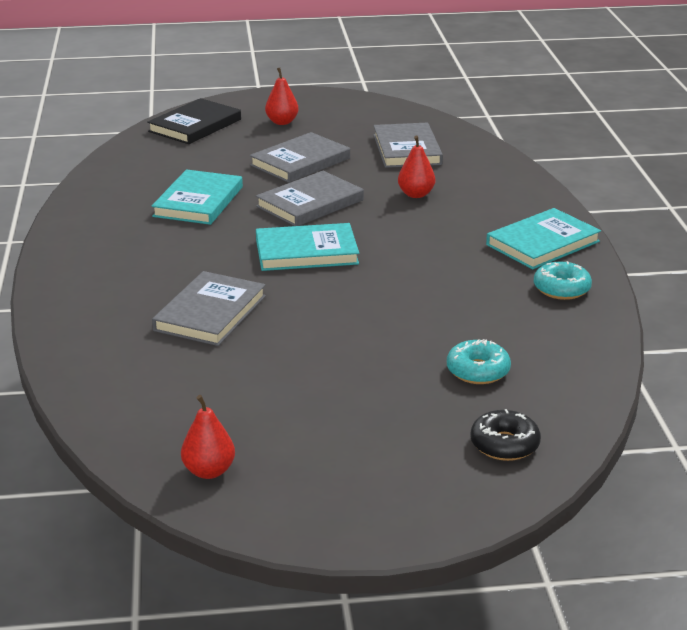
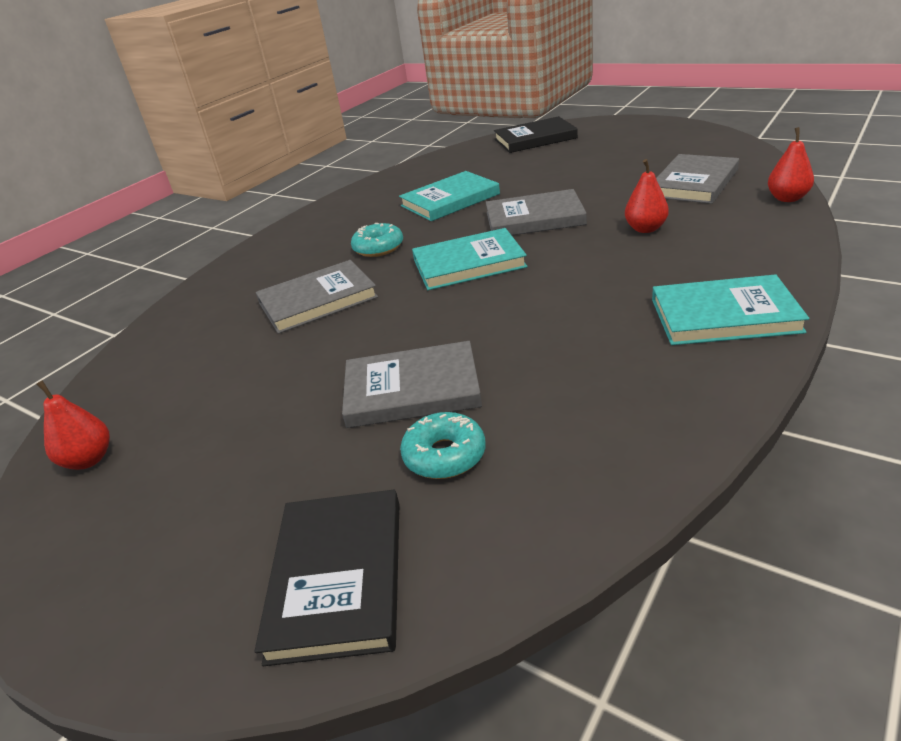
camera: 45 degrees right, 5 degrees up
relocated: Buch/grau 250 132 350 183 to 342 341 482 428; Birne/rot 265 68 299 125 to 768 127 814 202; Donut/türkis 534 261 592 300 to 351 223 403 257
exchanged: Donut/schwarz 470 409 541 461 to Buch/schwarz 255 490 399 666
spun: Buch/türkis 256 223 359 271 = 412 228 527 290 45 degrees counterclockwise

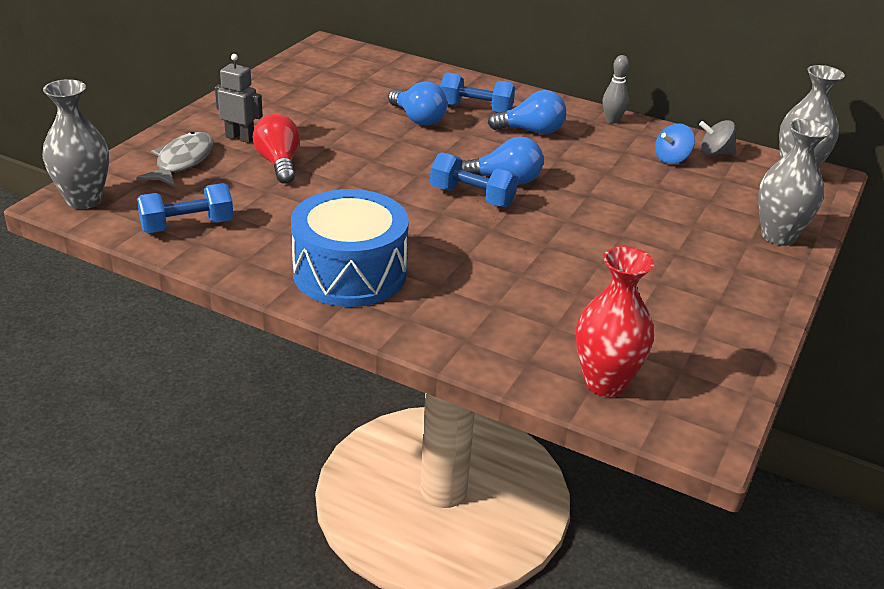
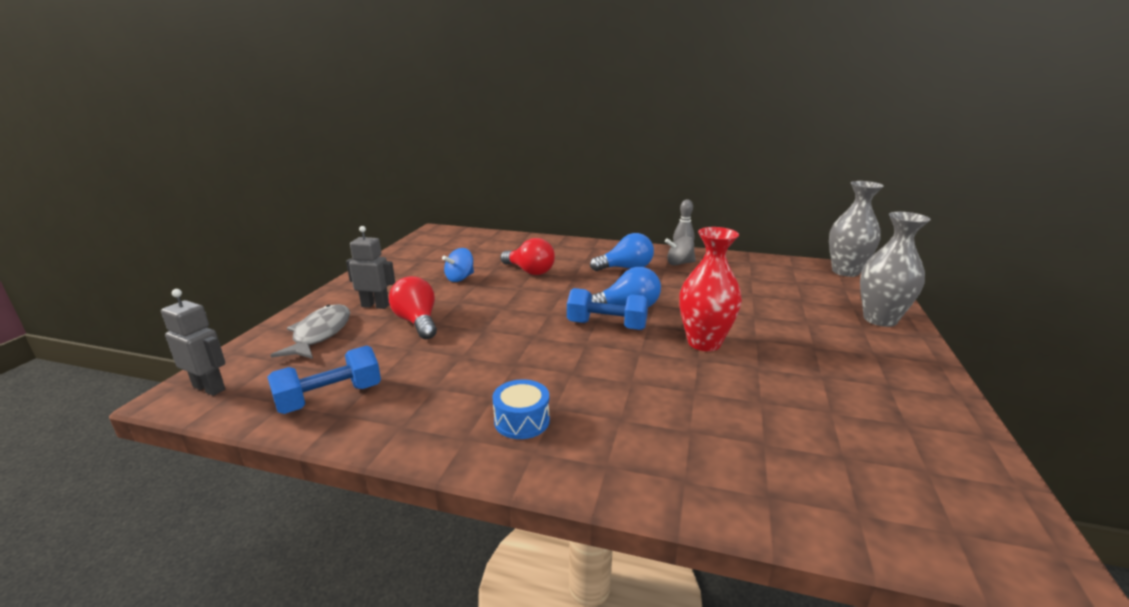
camera: 10 degrees left, 10 degrees down
missing: Hantel/blau 440 72 515 113
relocated: Vase/rot 576 246 654 397 to 679 227 742 351; Kreisel/blau 655 123 695 164 to 442 248 474 282; Kreisel/grau 699 120 736 156 to 665 236 696 266
exchanged: Vase/grau 43 79 109 209 to Roboter/grau 161 289 225 396
colour: Glühbirne/blau 388 81 447 126 to Glühbirne/rot 500 238 555 275
size: Trommel/blau 291 189 409 307 = 492 379 550 439 x0.44

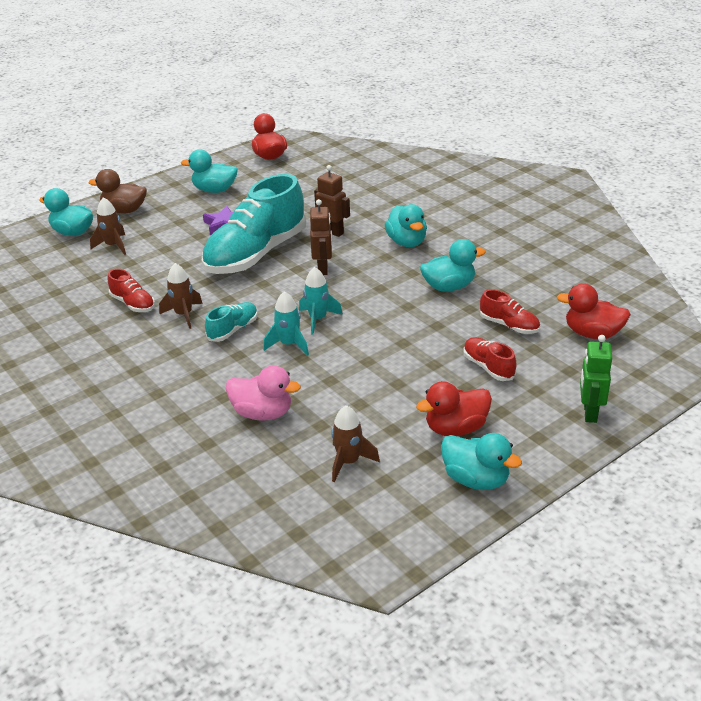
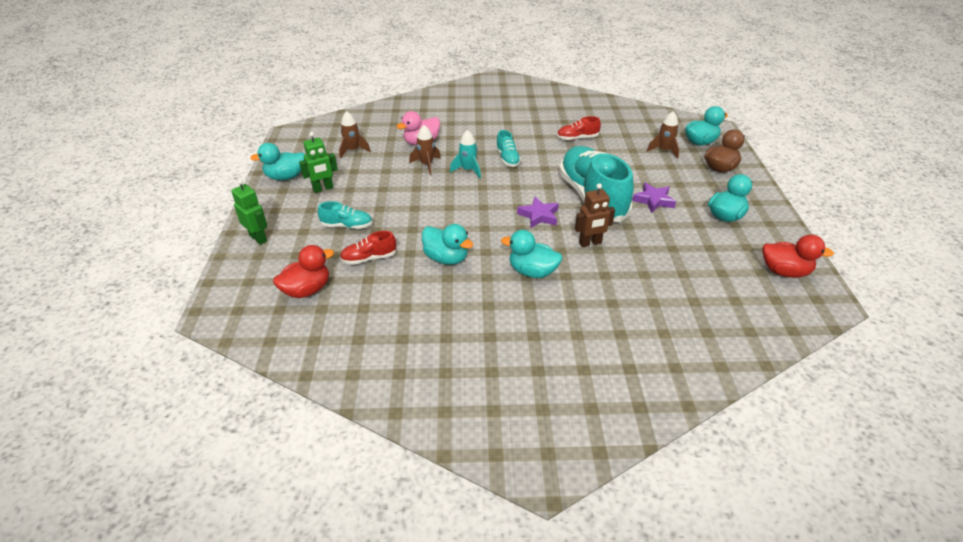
camera: 125 degrees right, 5 degrees up
missing: Rakete/türkis 299 267 343 335
relocated: Rakete/braun 159 263 203 329 to 409 125 441 175
exchanged: Roboter/braun 310 199 332 275 to Stern/lila 517 197 559 228; Ente/rot 416 381 492 436 to Roboter/grün 299 132 338 193
colour: Schuh/rot 463 337 517 381 to Schuh/türkis 318 201 372 229
spun: Ente/türkis 420 239 486 292 = 422 224 473 265 75 degrees counterclockwise

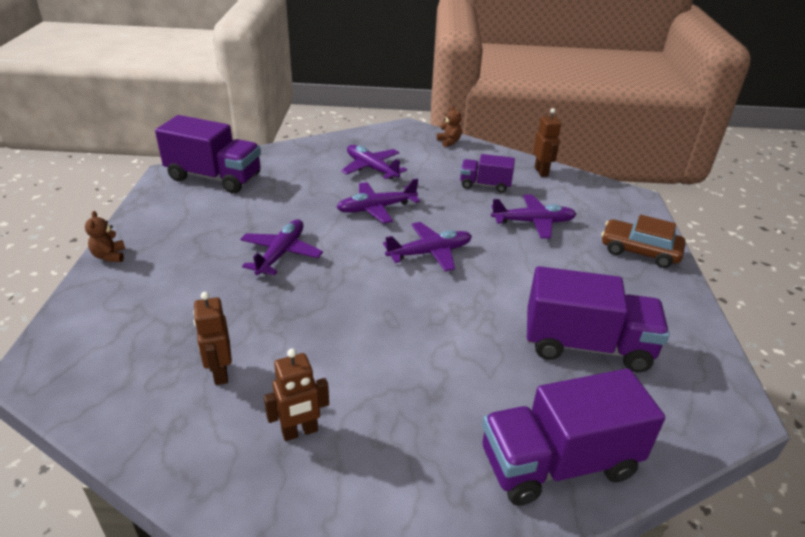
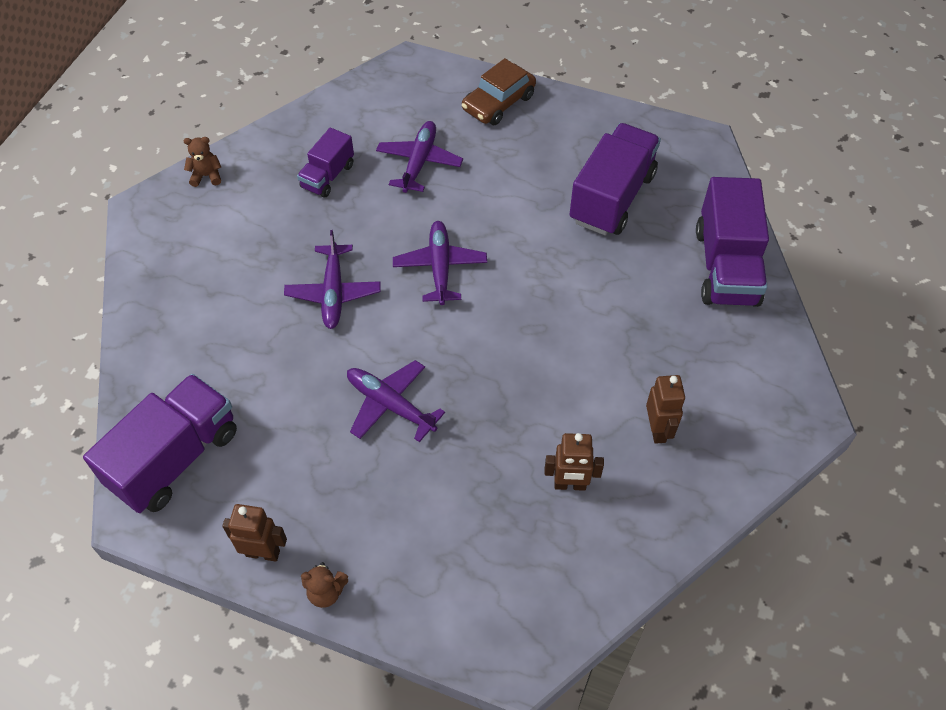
camera: 70 degrees left, 20 degrees up
missing: Flugzeug/lila 341 145 407 180
relocated: Roboter/braun 533 108 561 177 to 222 504 287 562

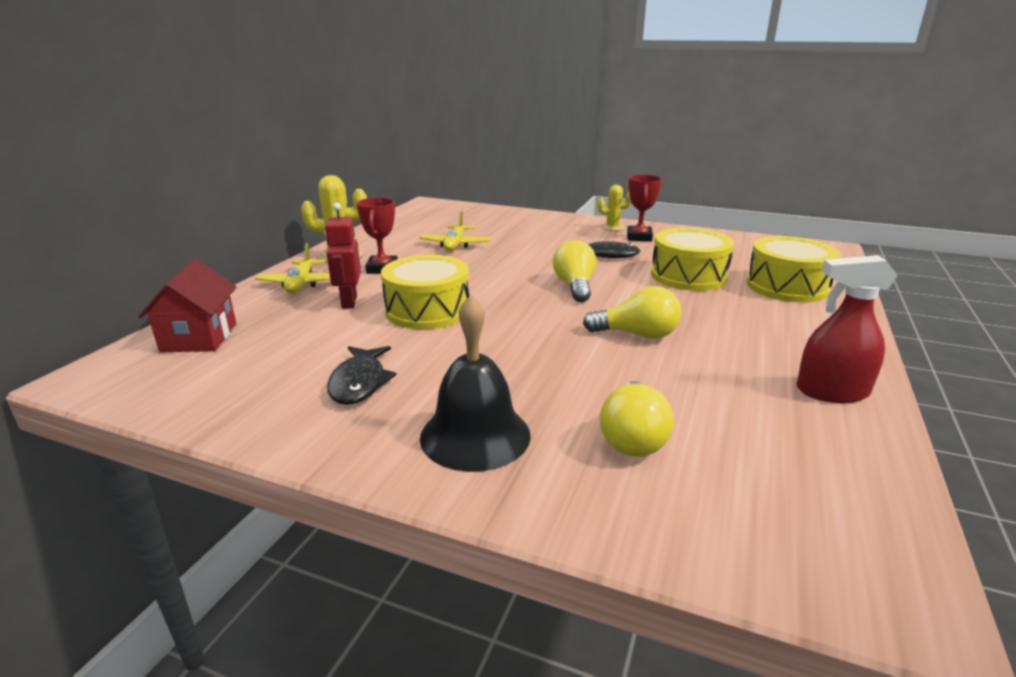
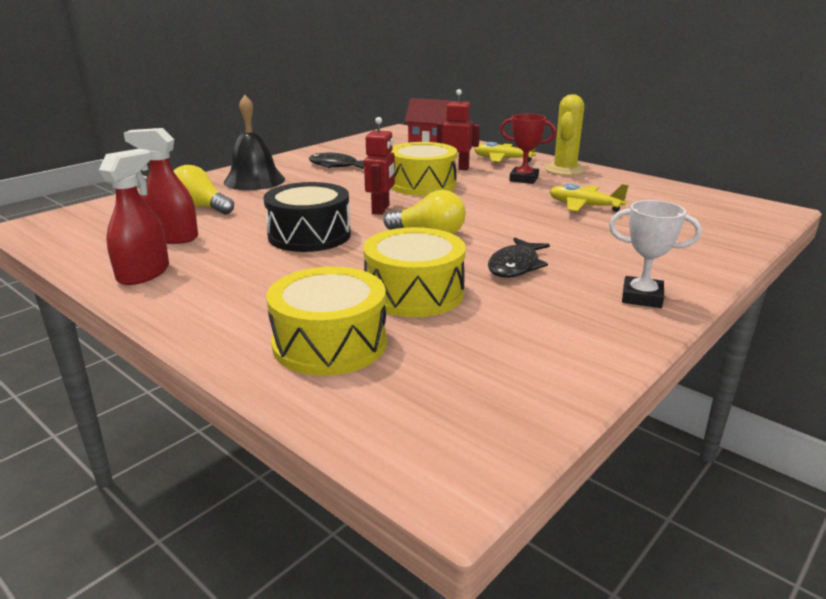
camera: 110 degrees right, 0 degrees up
missing: Pokal/rot 627 175 662 242
appeared: Sprühflasche/rot 124 128 198 244; Roboter/rot 364 117 395 215
exchanged: Glühbirne/gelb 583 286 681 339 to Trommel/schwarz 263 182 351 252; Kaktus/gelb 597 185 632 231 to Pokal/weiß 609 200 701 308

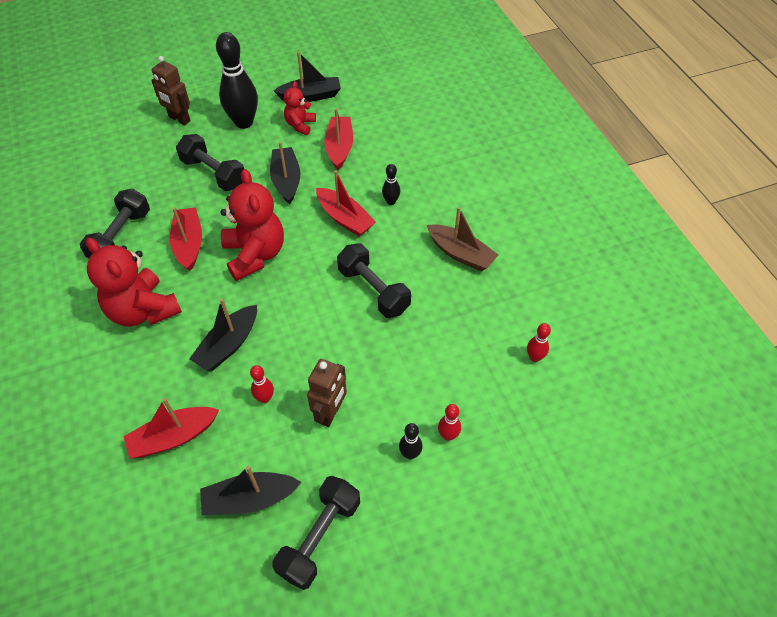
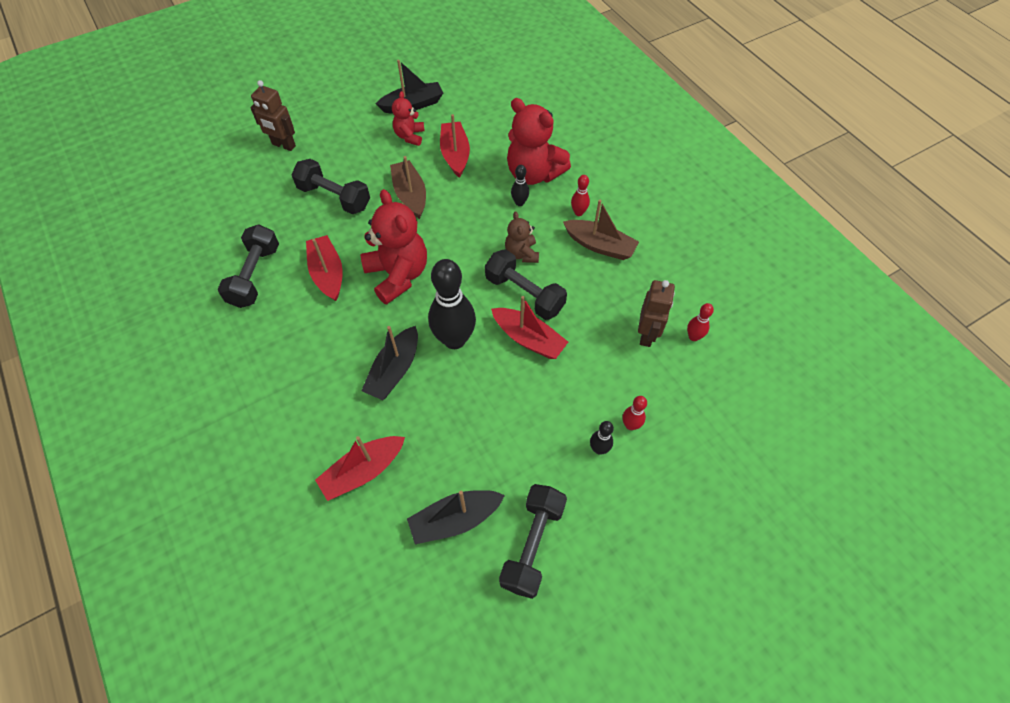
camera: 10 degrees left, 5 degrees up
appeared: Teddybär/braun 505 212 539 263
relocated: Teddybär/rot 86 238 182 327 to 507 98 571 185; Bowlingkegel/schwarz 216 32 258 129 to 428 259 476 349; Bowlingkegel/rot 250 365 274 403 to 571 175 590 216; Roboter/braun 307 359 347 427 to 638 280 675 347; Boot/rot 316 170 376 236 to 491 296 568 359
colour: Boot/schwarz 270 142 300 204 to Boot/braun 390 156 426 219

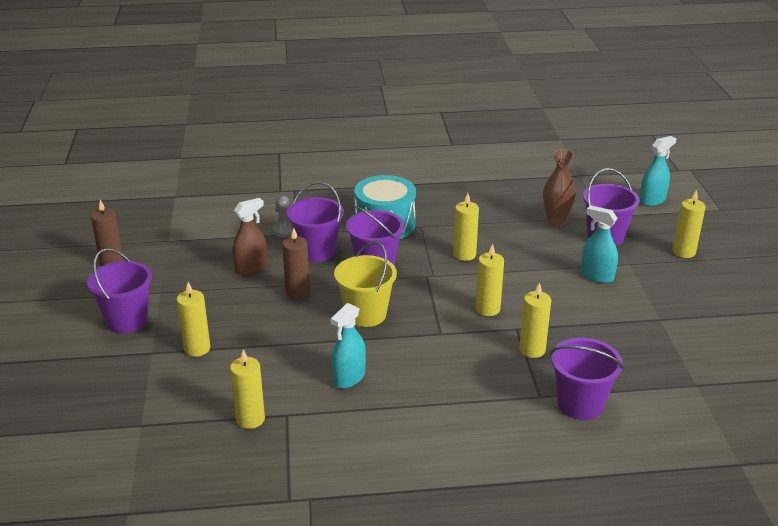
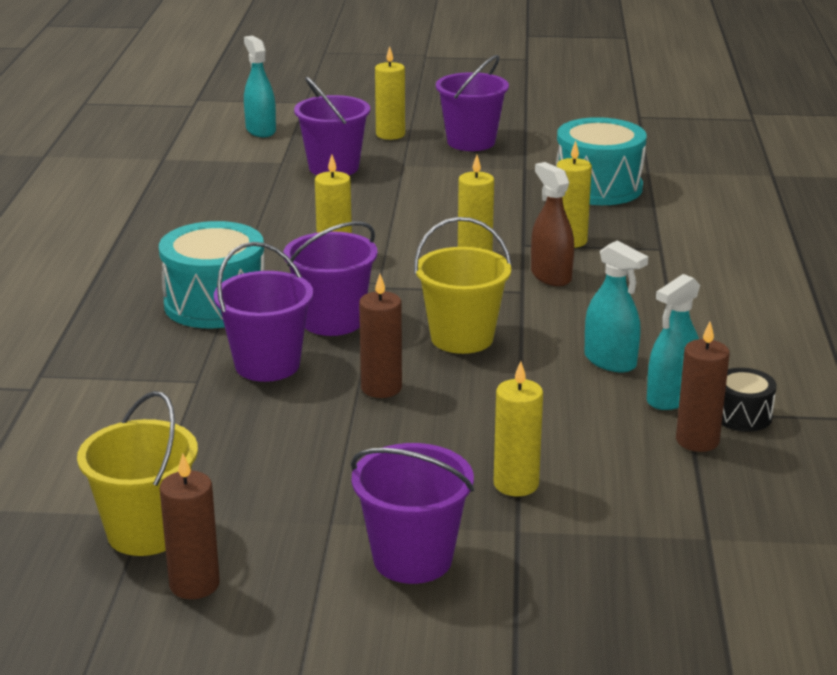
camera: 80 degrees left, 5 degrees down
missing: Bauer/grau 273 196 293 237; Vase/braun 543 149 576 227
appeared: Eimer/gelb 77 391 198 556; Trommel/türkis 556 117 647 205; Trommel/schwarz 722 368 777 432
relocated: Sprühflasche/braun 232 198 267 276 to 531 162 574 286; Eimer/lila 550 338 624 420 to 436 55 509 151; Sprühflasche/türkis 581 205 618 283 to 647 274 700 410
colour: Kerze/gelb 230 349 265 429 to Kerze/braun 676 322 730 452

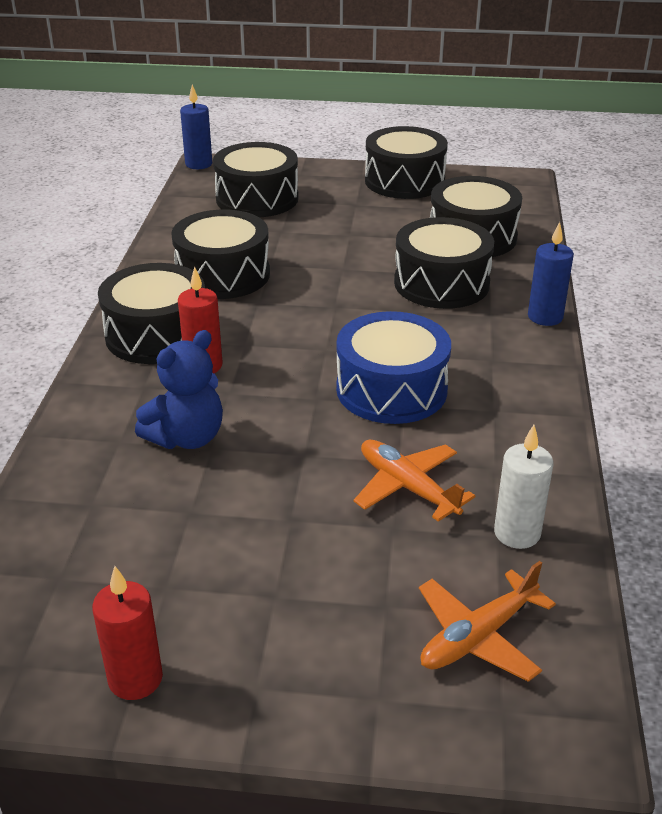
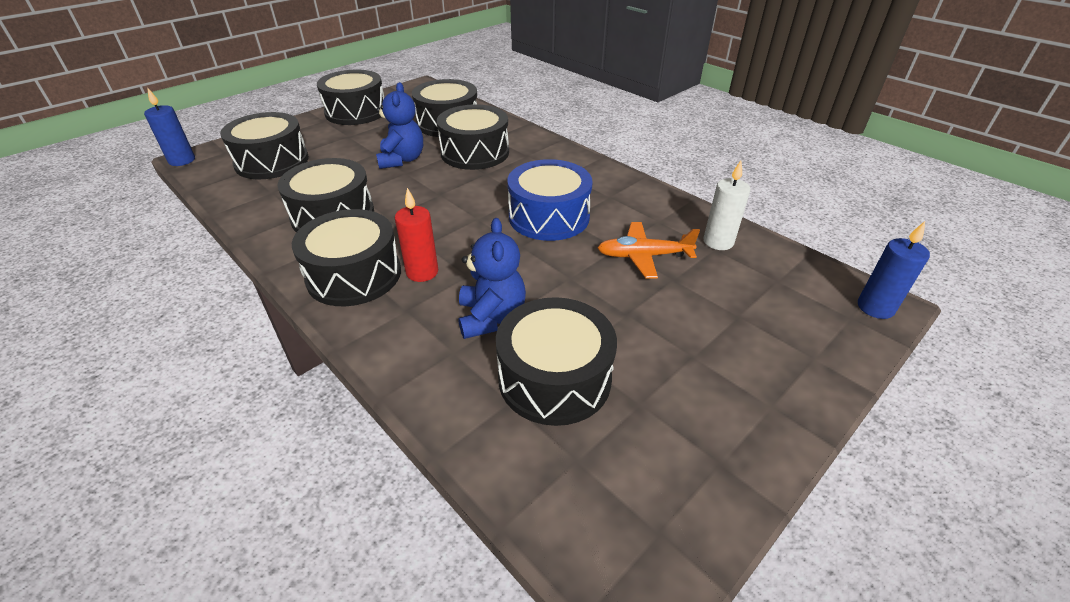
camera: 50 degrees left, 5 degrees up
missing: Kerze/rot 92 566 163 700; Flugzeug/orange 419 561 556 682
appeared: Teddybär/blau 376 82 423 169; Trommel/schwarz 496 297 617 426
relocated: Kerze/blau 528 222 574 326 to 858 221 930 319

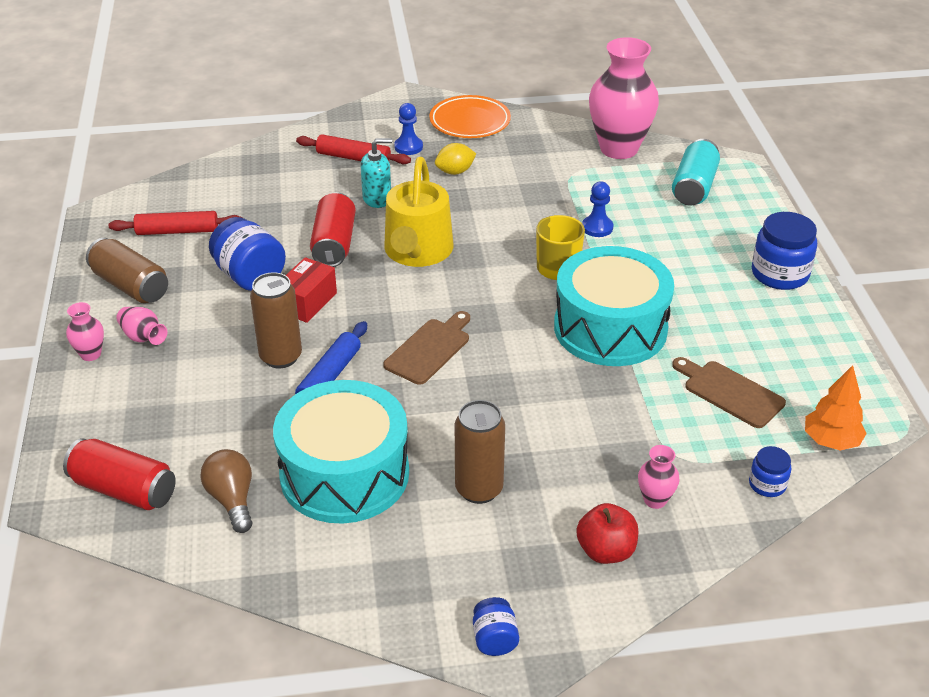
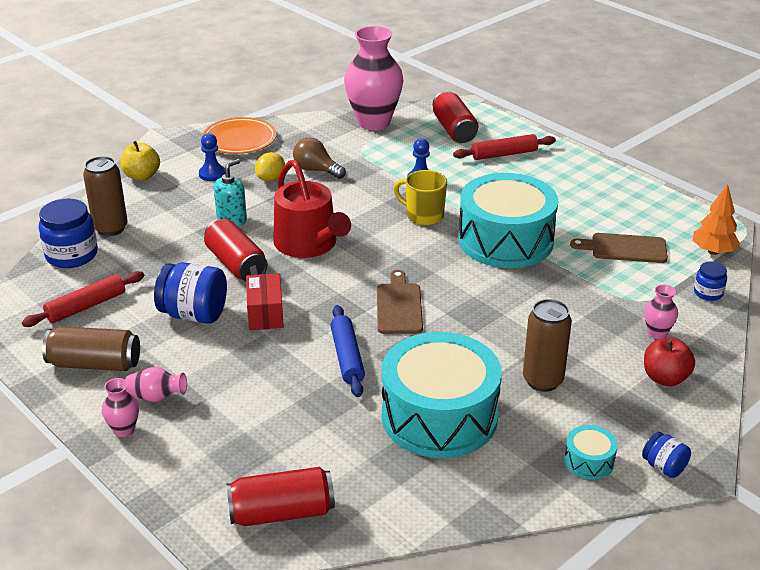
camera: 35 degrees left, 5 degrees down
appeared: Apfel/gelb 120 141 160 181; Trommel/türkis 564 425 618 479
relocated: Glühbirne/braun 200 449 252 533 to 293 137 346 179; Dose/braun 250 272 302 368 to 83 156 128 236; Nudelholz/rot 296 134 411 164 to 453 134 556 160; Einmachglas/blau 752 212 817 290 to 39 199 98 268
colour: Gießkanne/gelb 384 157 453 267 to Gießkanne/rot 273 160 351 258; Dose/türkis 672 139 720 205 to Dose/rot 433 91 478 143

